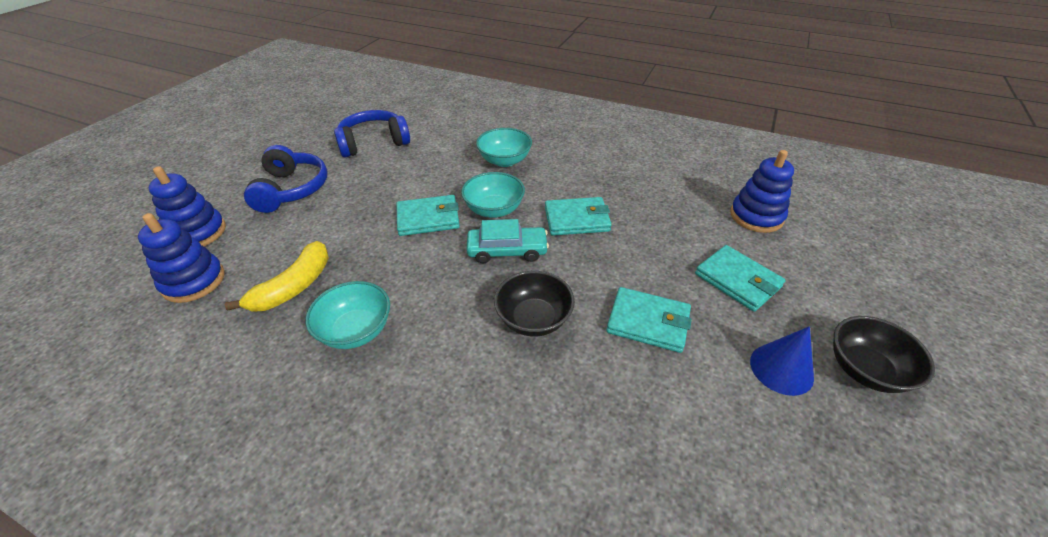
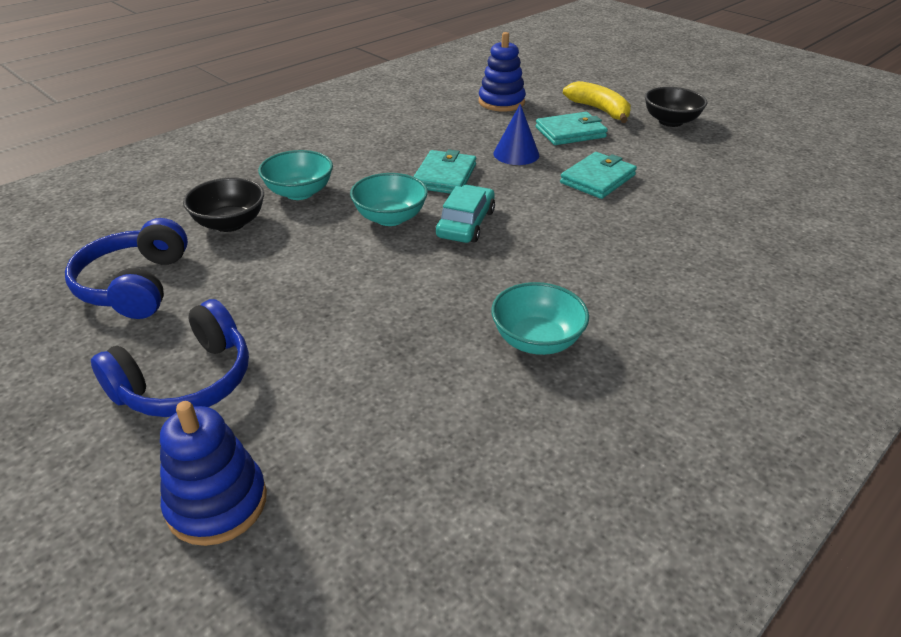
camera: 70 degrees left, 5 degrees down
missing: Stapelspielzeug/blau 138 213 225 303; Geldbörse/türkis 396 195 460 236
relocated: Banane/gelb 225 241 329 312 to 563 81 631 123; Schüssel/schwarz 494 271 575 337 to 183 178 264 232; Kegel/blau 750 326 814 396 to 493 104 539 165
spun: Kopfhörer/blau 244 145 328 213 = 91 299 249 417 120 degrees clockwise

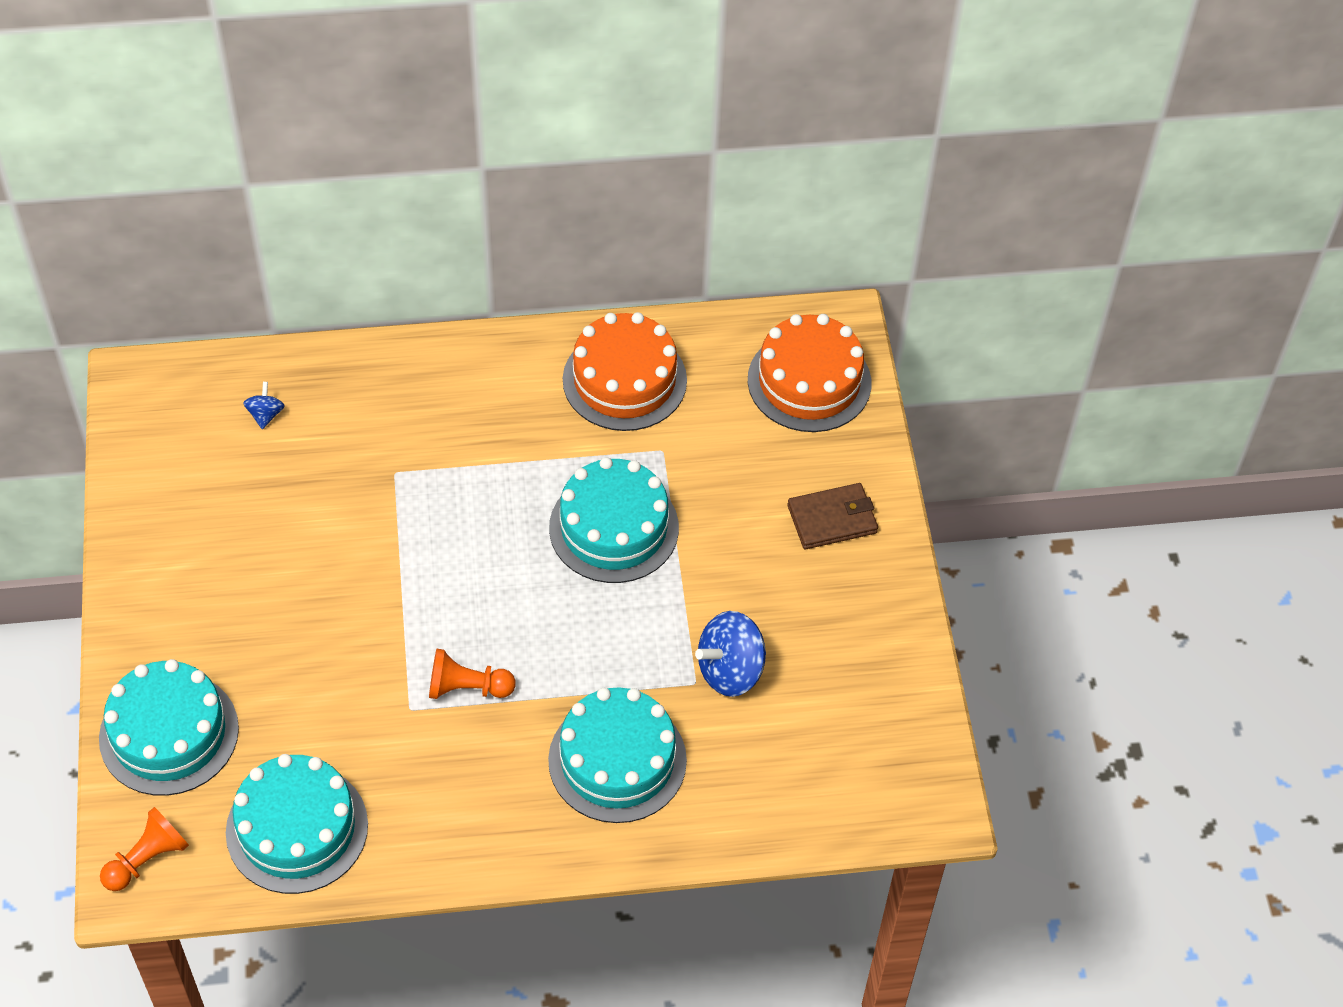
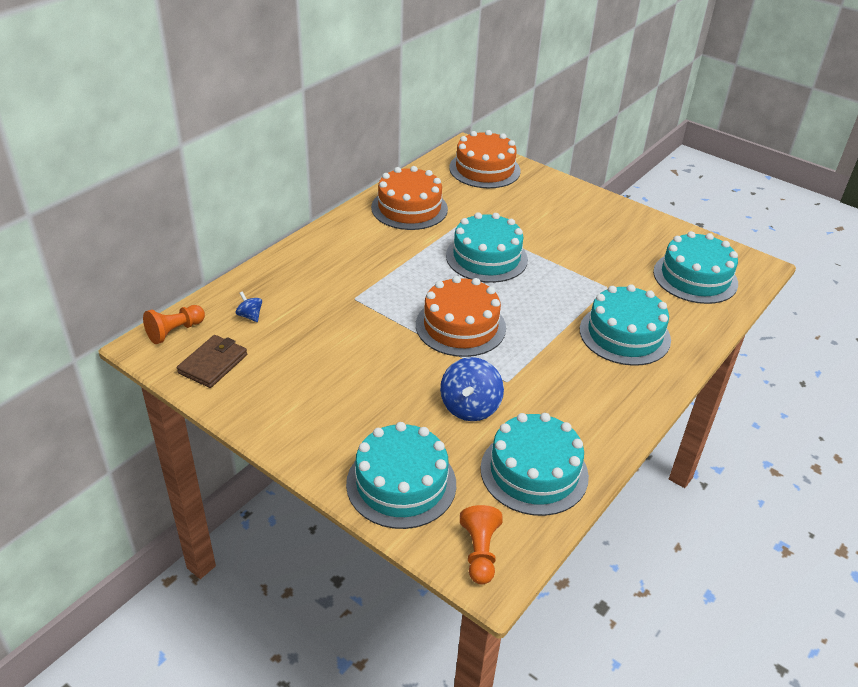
camera: 45 degrees left, 15 degrees down
appeared: Kuchen/orange 416 276 506 357; Kuchen/türkis 653 231 738 304
relocated: Bauer/orange 429 649 516 699 to 143 305 205 344; Kreisel/blau 695 611 766 697 to 440 357 504 421; Geldbörse/braun 787 483 878 549 to 177 335 247 388

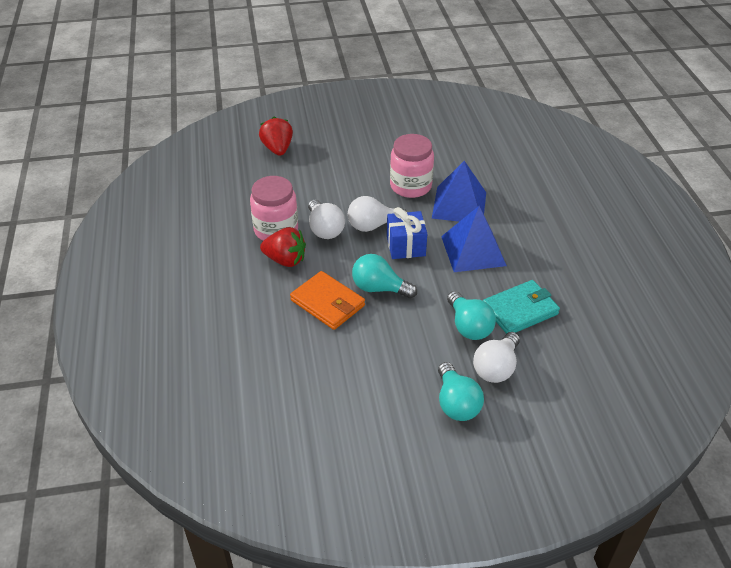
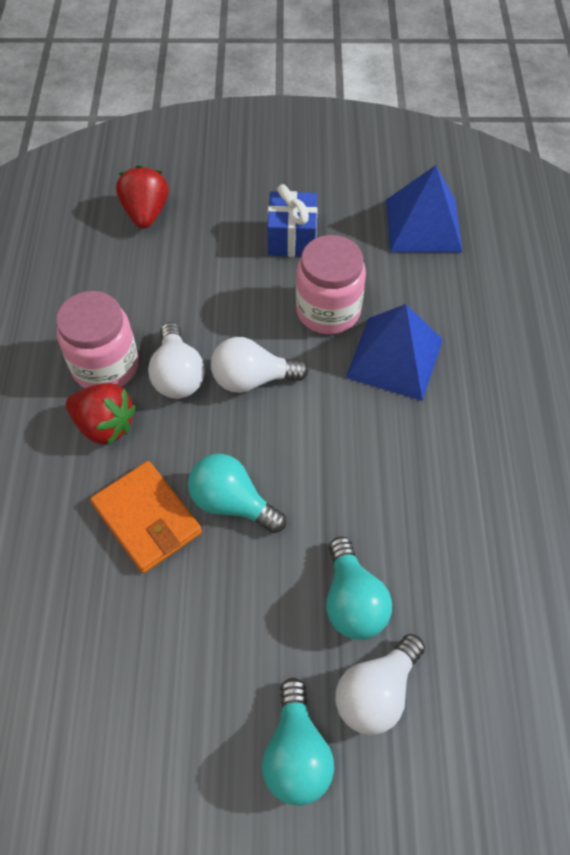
camera: 10 degrees right, 15 degrees up
missing: Geldbörse/türkis 483 280 560 334
relocated: Geschenk/blau 387 207 427 259 to 267 184 318 257; Pyramide/blau 441 206 507 272 to 386 165 463 253

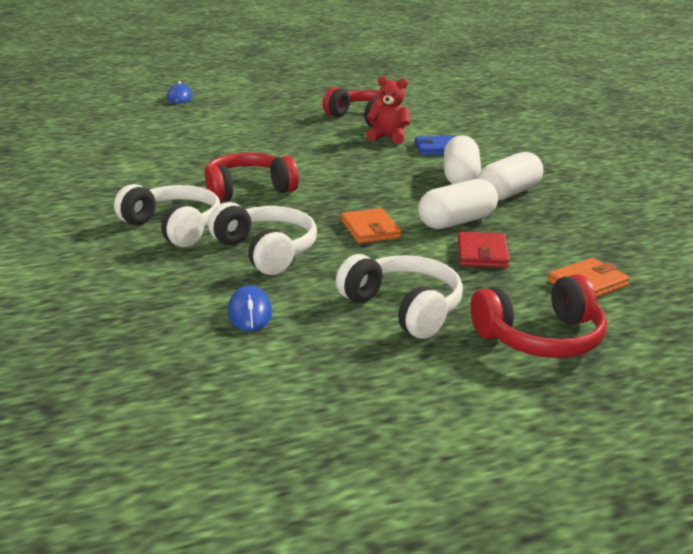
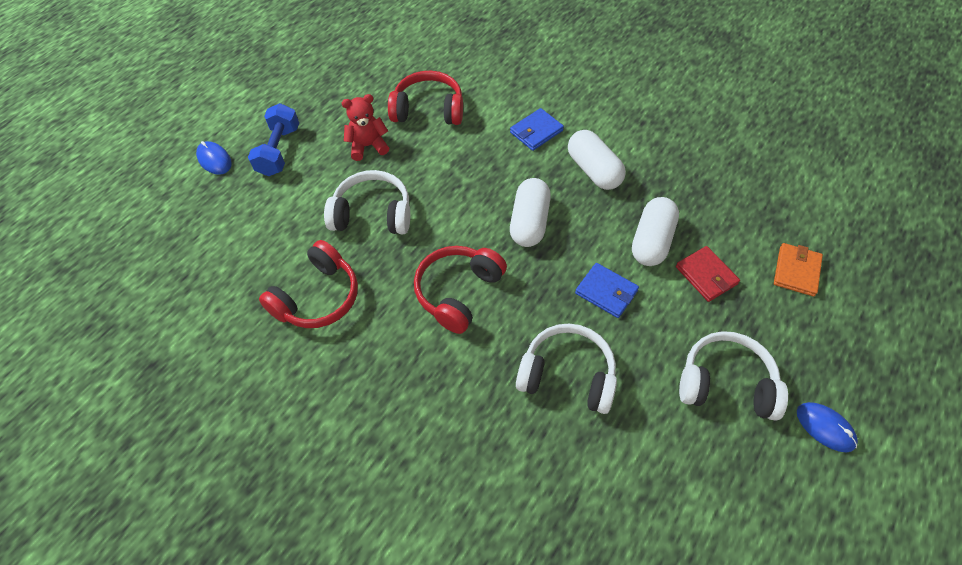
camera: 35 degrees left, 30 degrees up
appeared: Hantel/blau 248 103 299 176
relocated: Kopfhörer/weiß 114 184 220 247 to 324 170 410 234; Computermaus/blau 228 285 272 331 to 797 402 858 452; Teddybär/rot 366 76 410 144 to 342 94 389 161; Kopfhörer/rot 470 274 607 358 to 259 240 358 328; Kapsel/weiß 478 152 543 201 to 510 178 551 247
colour: Geldbörse/orange 341 208 401 243 to Geldbörse/blau 575 263 639 318

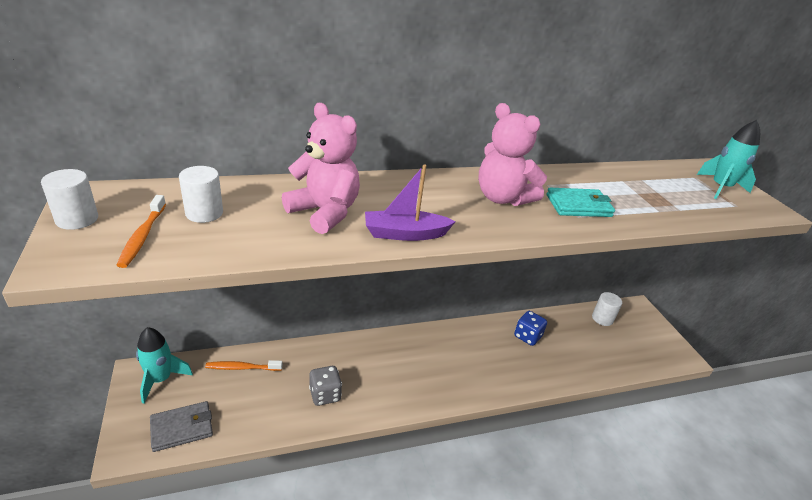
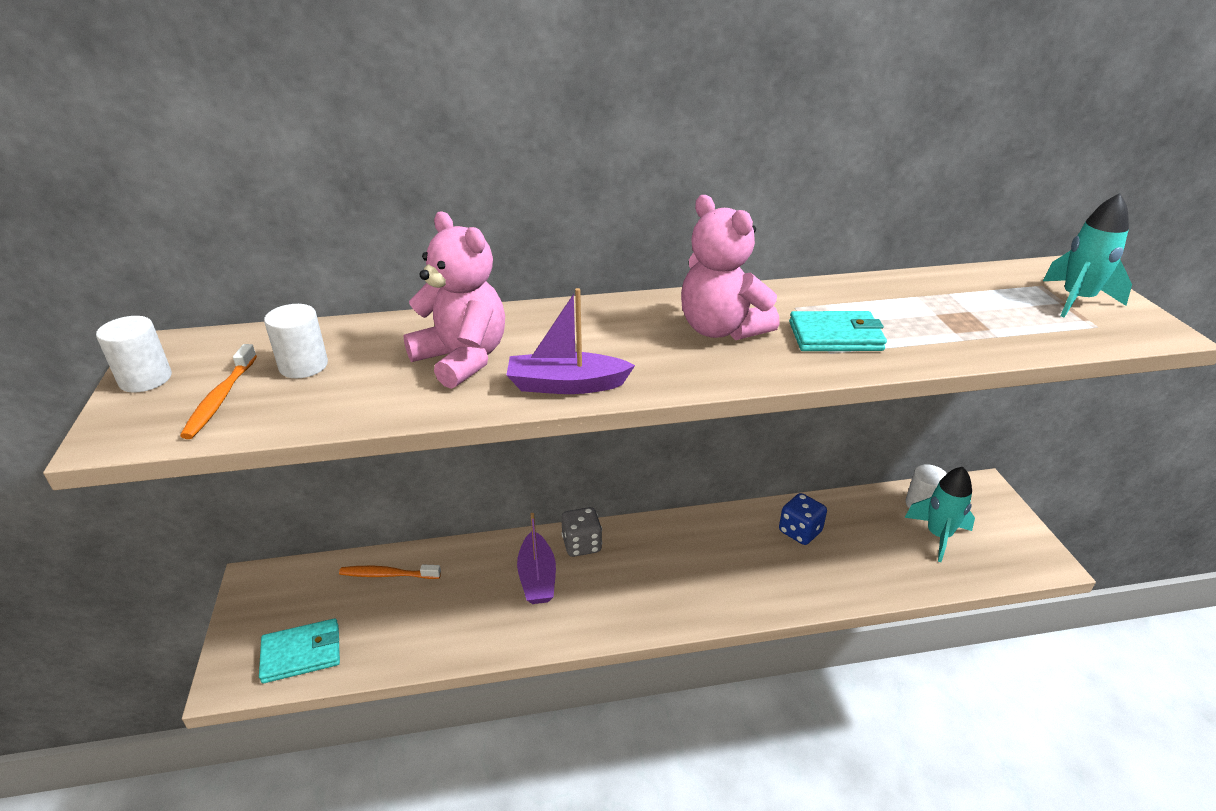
camera: 10 degrees right, 0 degrees up
appeared: Boot/lila 517 513 556 604
relocated: Rakete/türkis 136 327 193 404 to 905 467 975 562; Spielwürfel/grau 309 366 342 406 to 561 507 602 557
colour: Geldbörse/grau 150 401 213 452 to Geldbörse/türkis 259 618 340 684

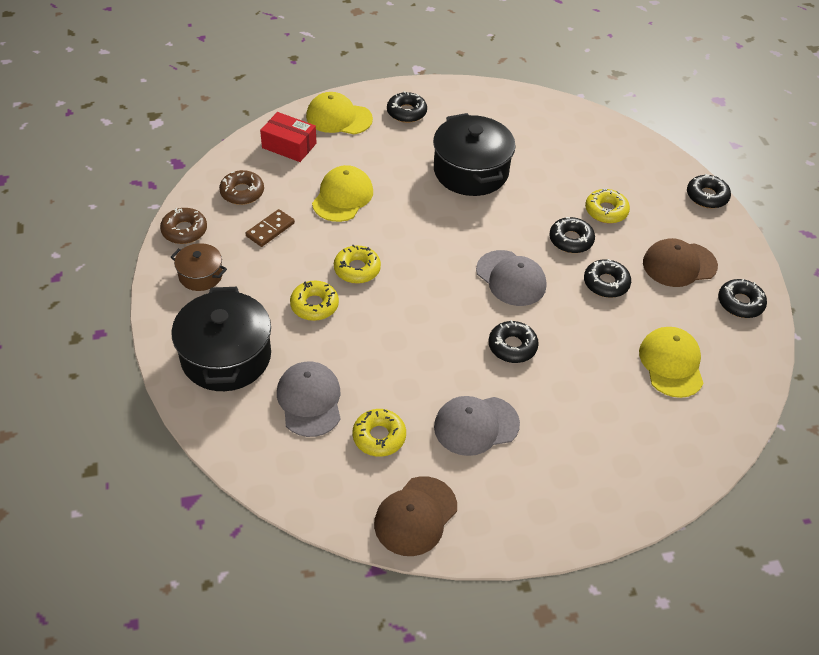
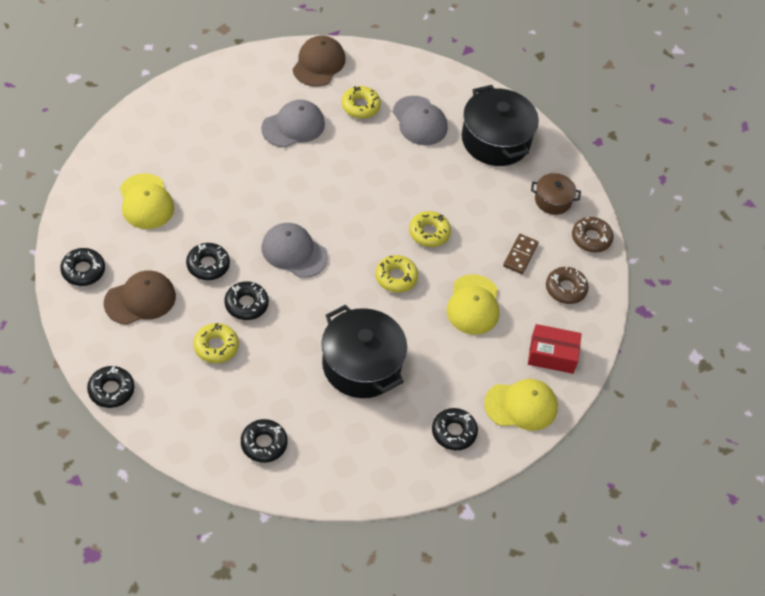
camera: 160 degrees right, 5 degrees up
relocated: Donut/gelb 290 281 339 321 to 375 255 418 293; Donut/schwarz 489 320 539 363 to 241 419 288 463

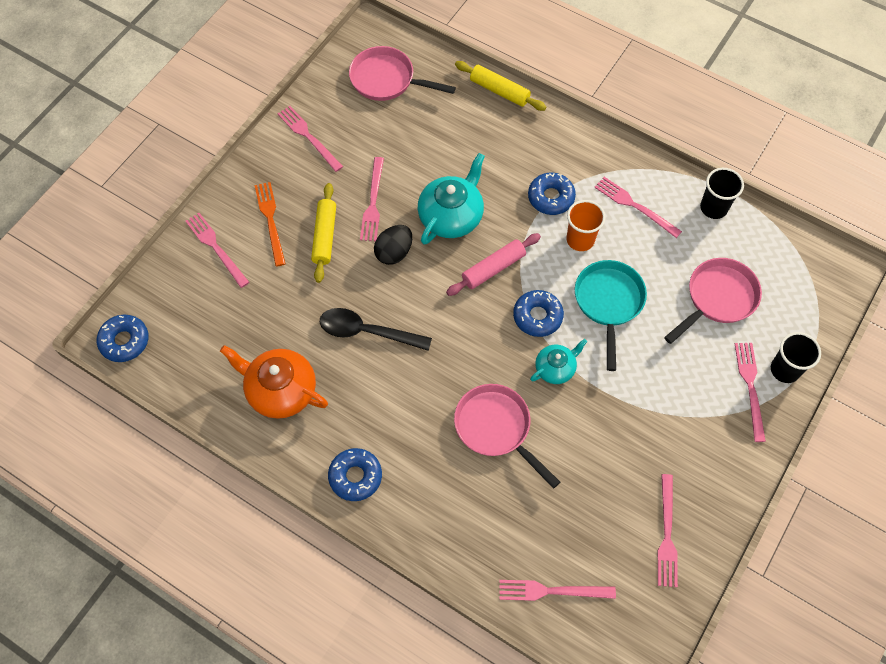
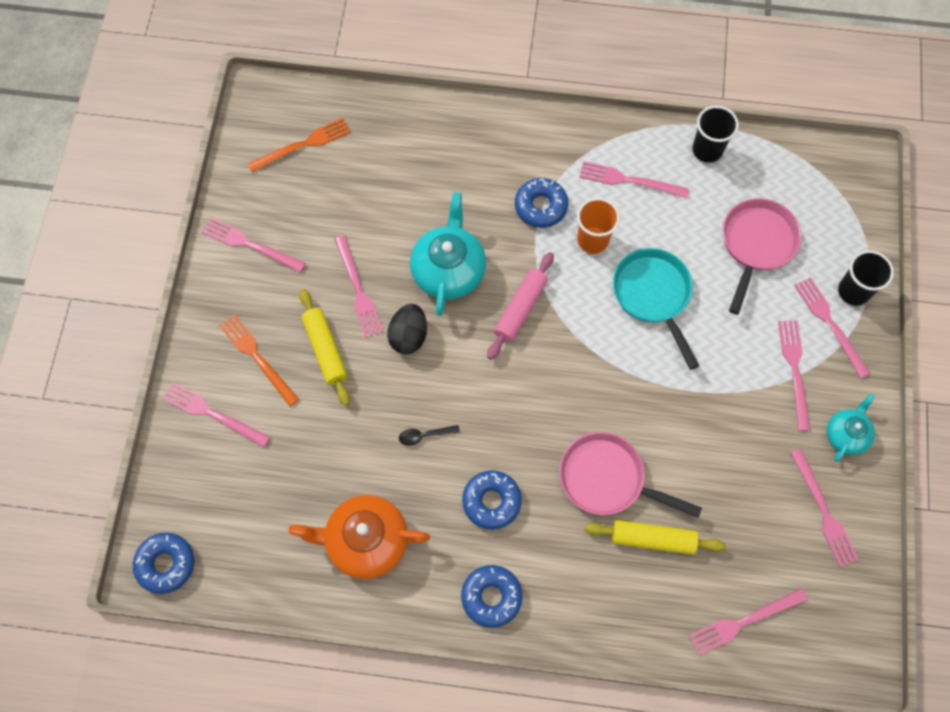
camera: 25 degrees left, 5 degrees up
appeared: Gabel/rosa 778 320 810 431
relocated: Nudelholz/gelb 455 61 546 111 to 585 520 726 555; Donut/blau 513 290 564 337 to 462 470 522 530; Teekanne/türkis 530 339 587 384 to 827 394 875 462
exchanged: Pfanne/rosa 349 46 456 101 to Gabel/orange 248 118 351 172
size: Löffel/schwarz 320 308 432 351 = 399 425 460 446 x0.47

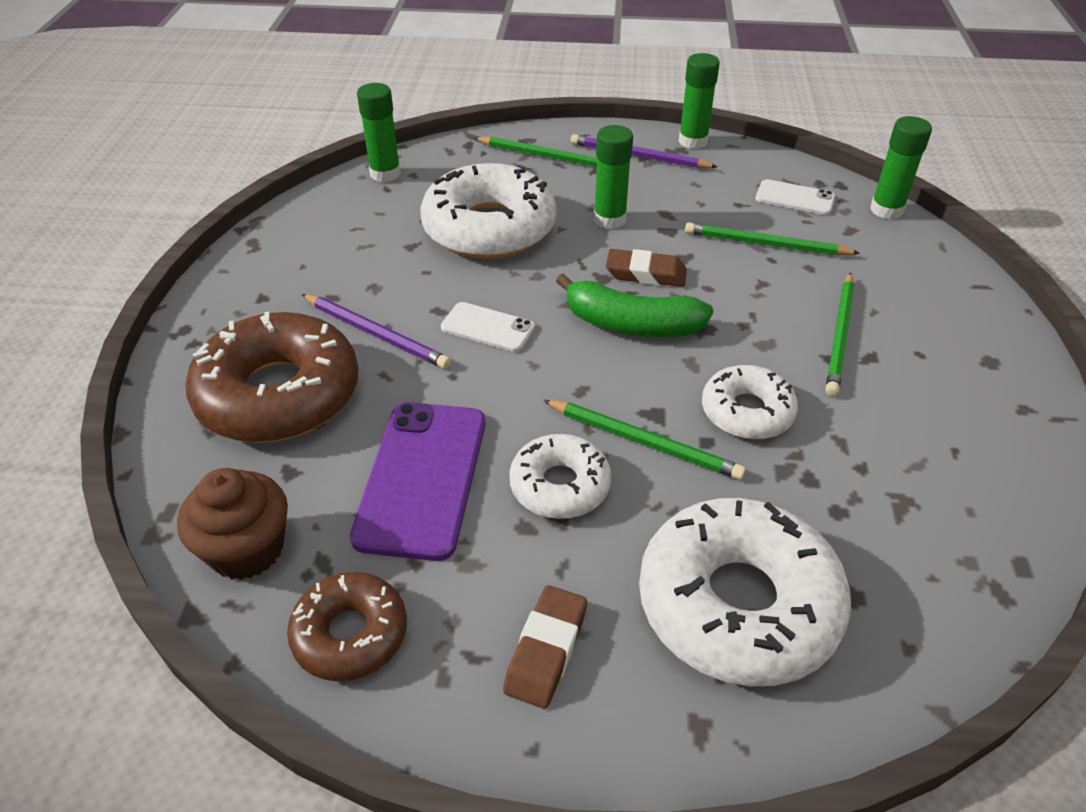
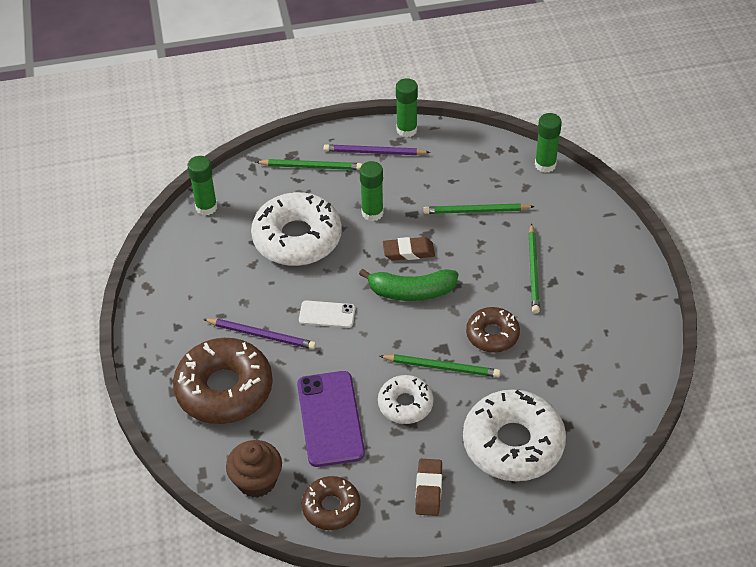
camera: 15 degrees left, 5 degrees up
missing: Handy/weiß 756 179 835 215
colour: Donut/weiß 702 365 798 440 to Donut/braun 466 307 520 353

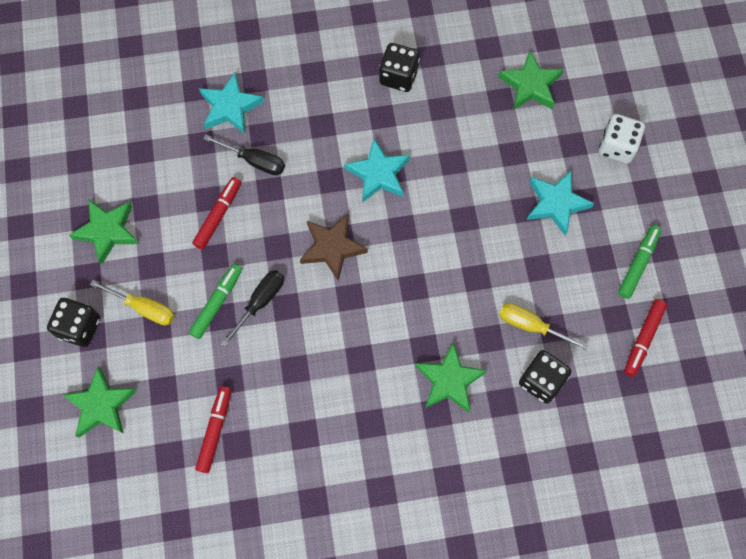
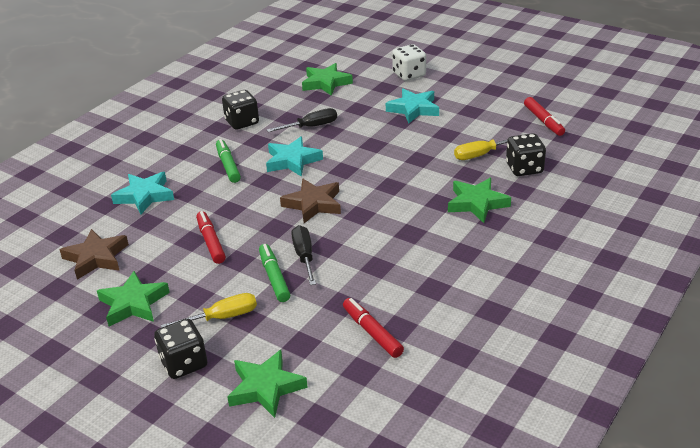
camera: 45 degrees left, 35 degrees down
appeared: Stern/braun 59 229 129 280
relocated: Schraubenzieher/schwarz 203 134 285 175 to 267 108 337 132; Filzstift/grün 618 225 662 299 to 216 139 241 183

